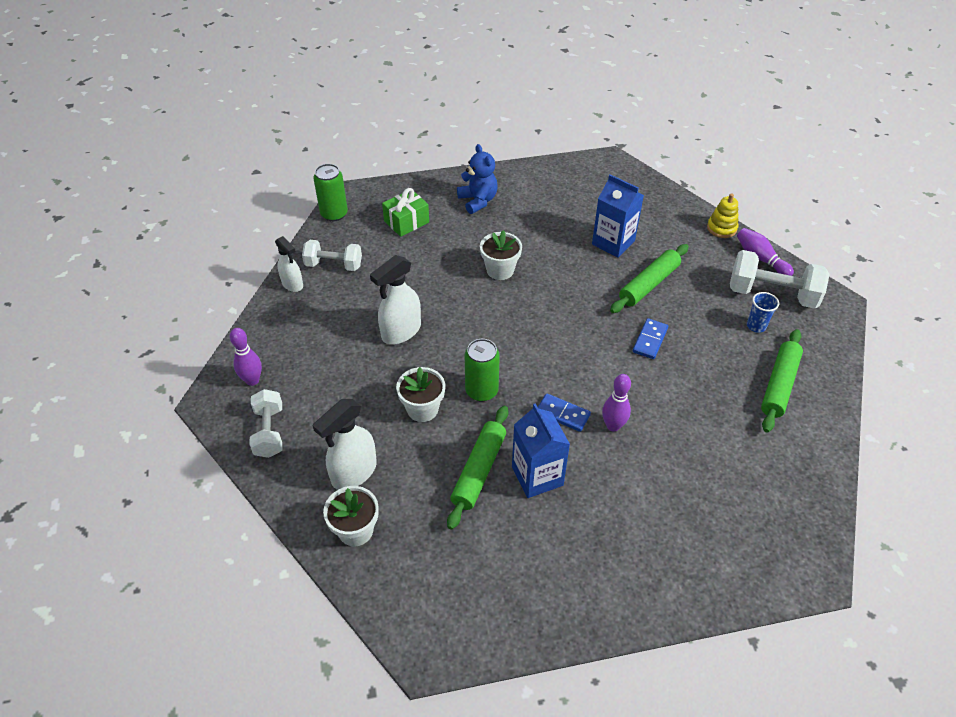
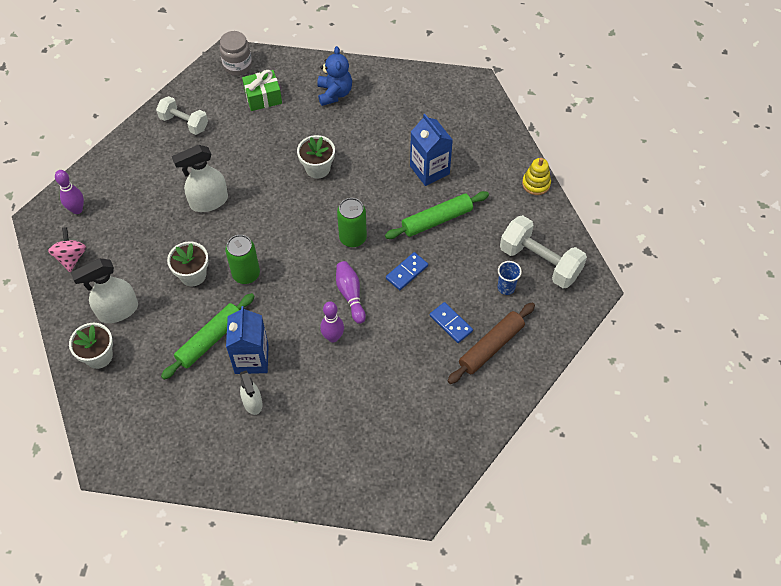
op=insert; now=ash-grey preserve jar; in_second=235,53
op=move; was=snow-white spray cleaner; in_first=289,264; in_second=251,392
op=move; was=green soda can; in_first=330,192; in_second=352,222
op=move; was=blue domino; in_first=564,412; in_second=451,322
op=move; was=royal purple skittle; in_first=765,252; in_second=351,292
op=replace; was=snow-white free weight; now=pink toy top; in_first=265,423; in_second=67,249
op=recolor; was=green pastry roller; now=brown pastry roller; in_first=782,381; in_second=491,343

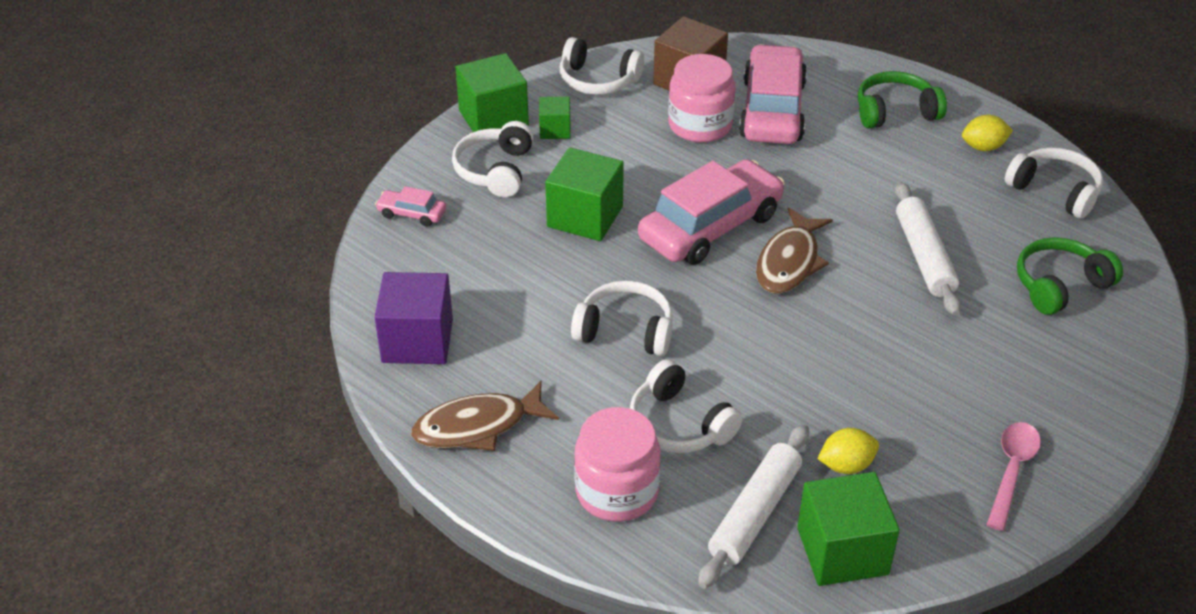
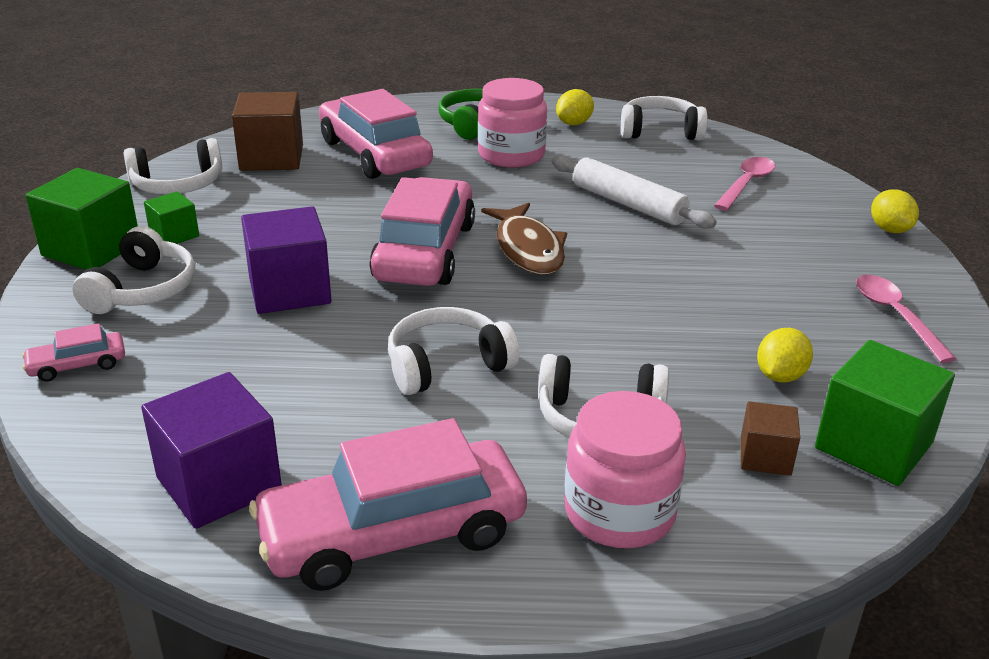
op=insert; now=bright yellow lemon; in_second=895,211
op=move; was=pink preserve jar; in_first=701,98; in_second=512,123
op=replace; was=brown toy fish; now=pink toy car; in_first=485,416; in_second=388,504
op=replace; was=snow-white pastry roller; now=brown block; in_first=753,506; in_second=770,438
op=replace; was=green over-ear headphones; now=pink tablespoon; in_first=1070,276; in_second=744,184
op=recolor; was=green block; now=royal purple block; in_first=584,194; in_second=286,260
op=rotate; was=snow-white over-ear headphones; in_first=493,159; in_second=134,270; clockwise=-135

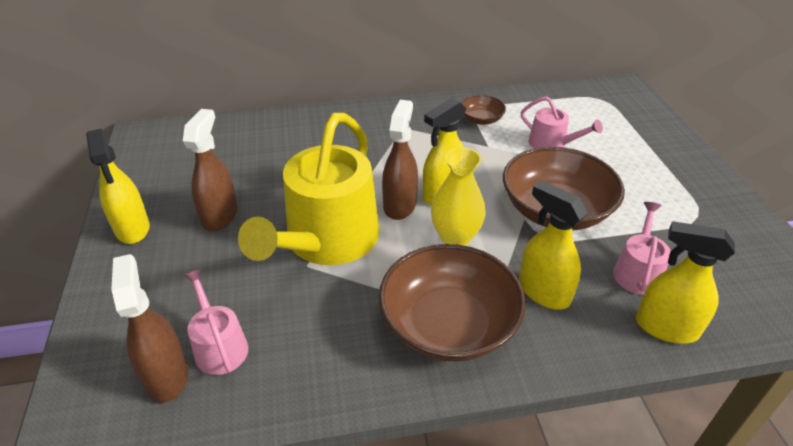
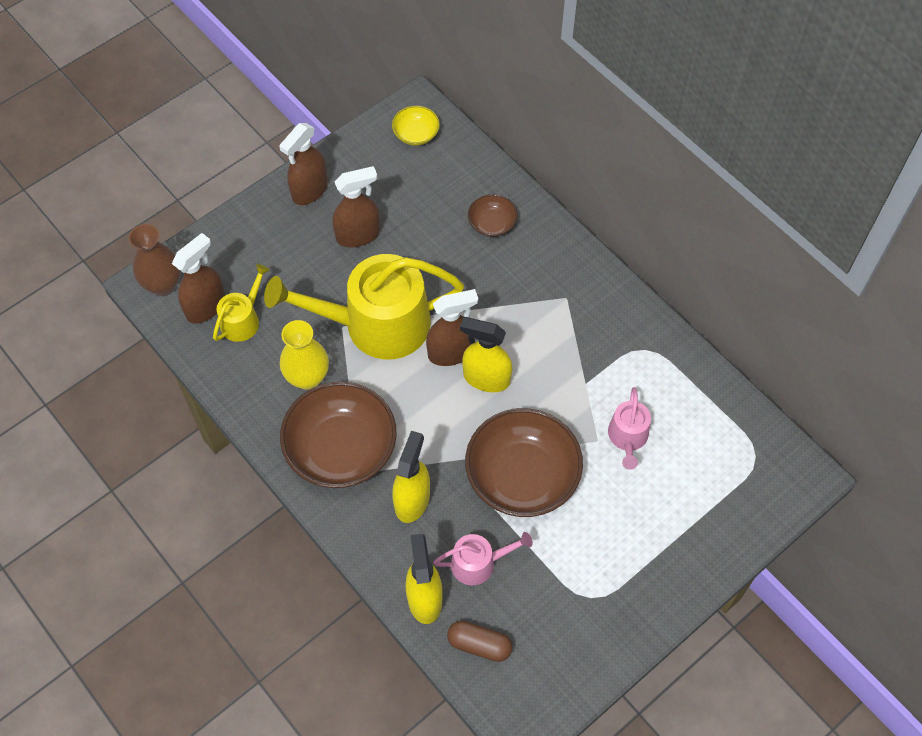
op=insert; now=brown tall vase; in_second=155,260
op=insert; now=bright yellow bowl; in_second=416,125
op=insert; now=brown pill shape; in_second=479,641
op=move; was=bright yellow tall vase; in_first=458,197; in_second=304,355
op=move; was=brown bowl; in_first=483,110; in_second=493,215
op=recolor; was=bright yellow spray cleaner; now=brown spray cleaner; in_first=118,186; in_second=303,164
op=recolor; was=pink watering pot; now=bright yellow watering pot; in_first=215,322; in_second=241,303

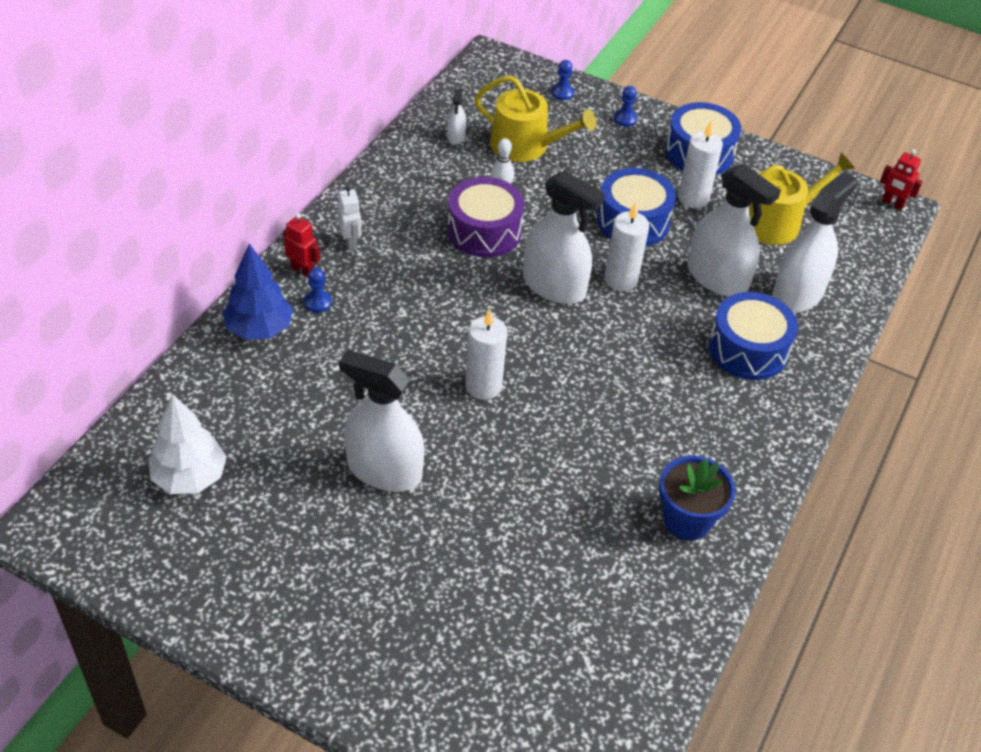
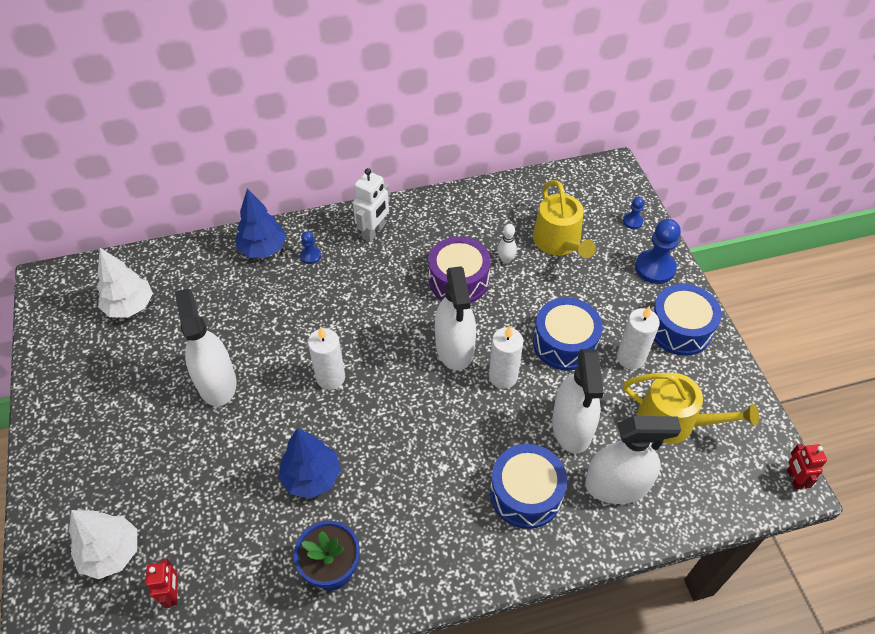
op=delete; was=snow-white spray cleaner; in_first=456,116
op=insert; now=snow-white tree; in_second=103,544
op=insert; now=blue tree; in_second=310,463
op=move; was=red toy robot; in_first=301,245; in_second=162,583
op=resize; was=snow-white toy robot; in_first=349,218; in_second=371,205; ratio=1.52
op=resize; was=blue game pawn; in_first=625,106; in_second=658,251; ratio=1.93

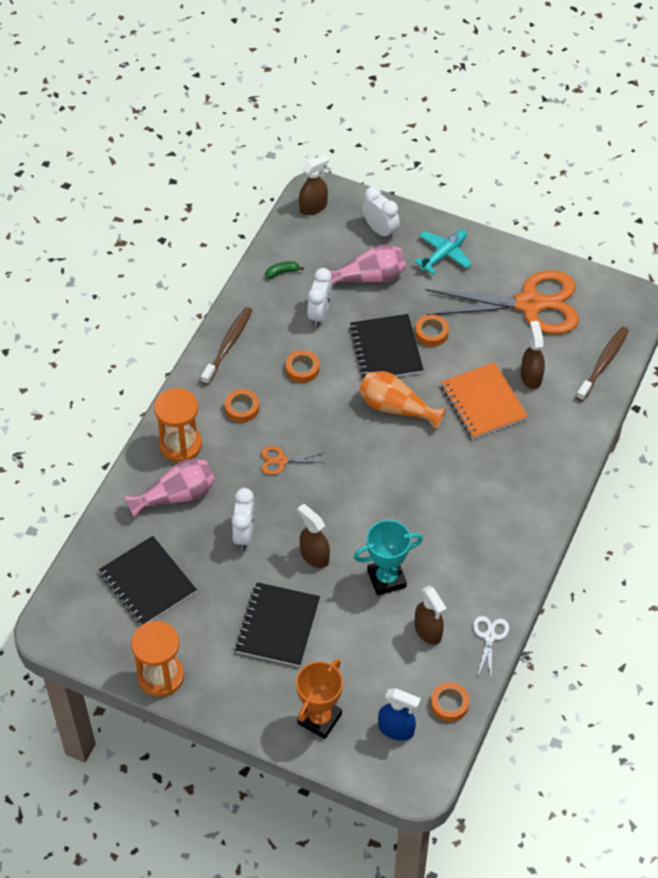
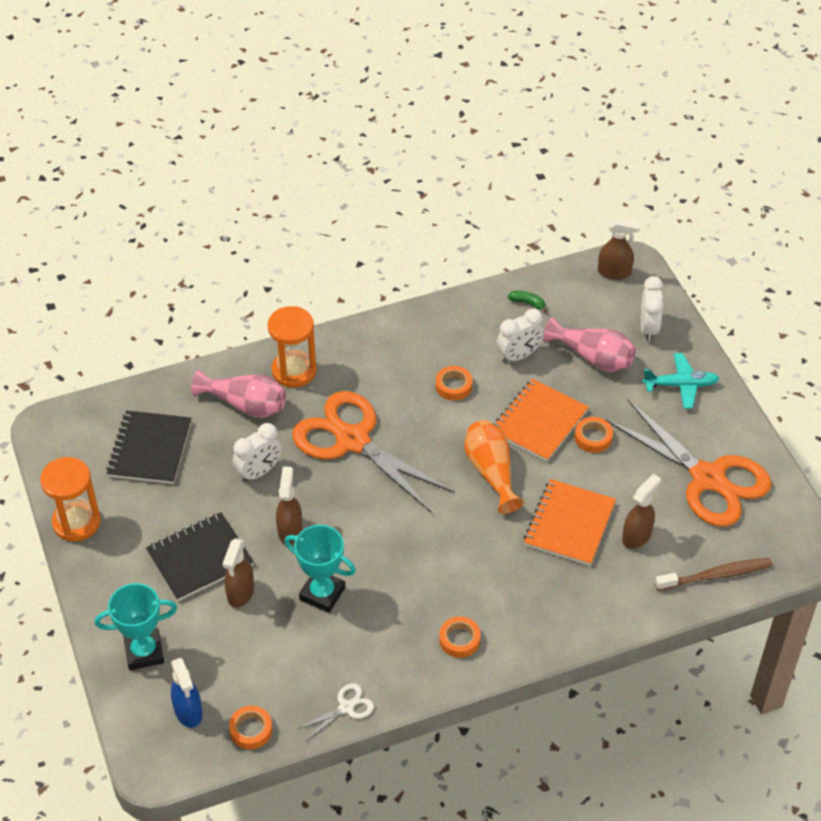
op=delete; was=brown toothbrush; in_first=227,346
op=move; was=orange-coloured tape; in_first=242,406; in_second=460,637
op=move; was=brown spray cleaner; in_first=431,615; in_second=238,573
op=recolor; was=orange-coloured trophy; now=aqua trophy; in_first=319,699; in_second=136,626
op=recolor; was=ebony exercise book; now=orange-coloured exercise book; in_first=386,346; in_second=541,420
op=resize; was=orange-coloured pair of scissors; in_first=293,460; in_second=373,451; ratio=2.47

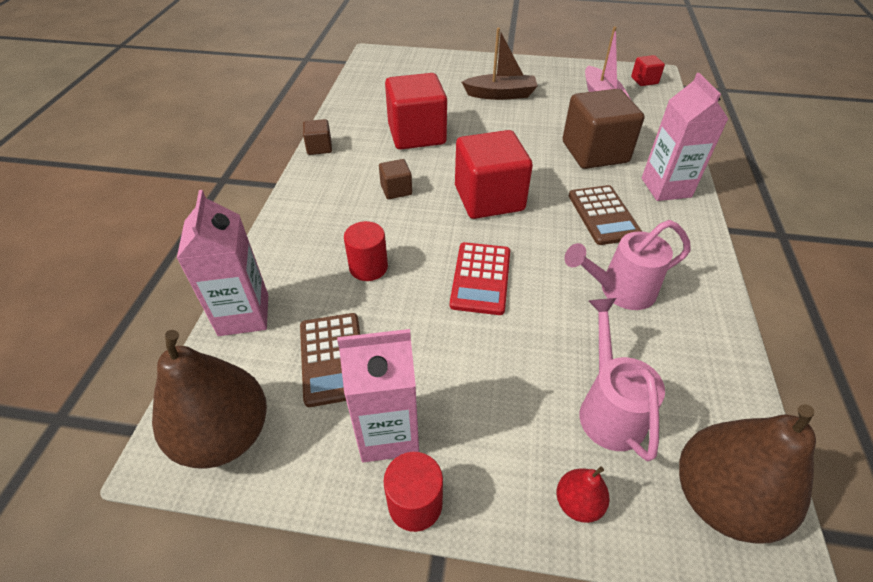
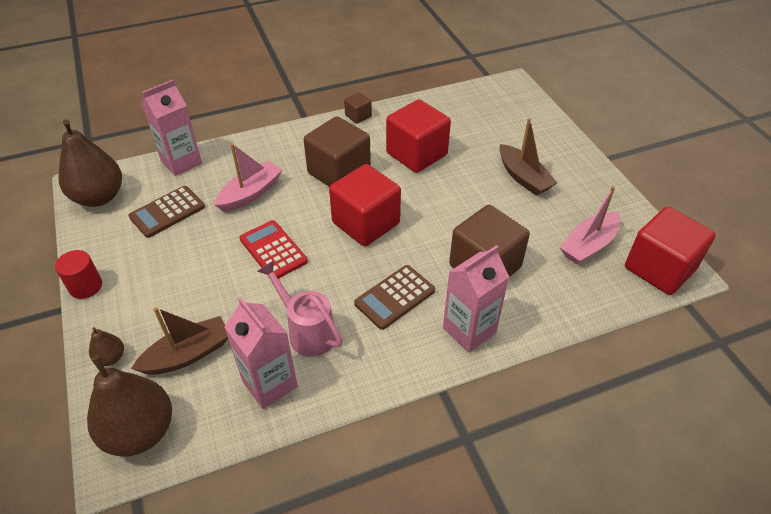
op=move; was=pink milk carton; in_first=378,395; in_second=261,353
op=replace; was=red cylinder shape; now=pink sailboat; in_first=366,251; in_second=248,177
op=replace; was=pink watering pot; now=brown sailboat; in_first=622,379; in_second=179,341
op=recolor; was=red pear fruit; now=brown pear fruit; in_first=583,494; in_second=106,346
op=rotate; was=red pocket calculator; in_first=480,278; in_second=274,249; clockwise=75
op=resize; was=brown block; in_first=395,179; in_second=337,151; ratio=2.14
op=resize; was=red block; in_first=648,70; in_second=670,250; ratio=2.14

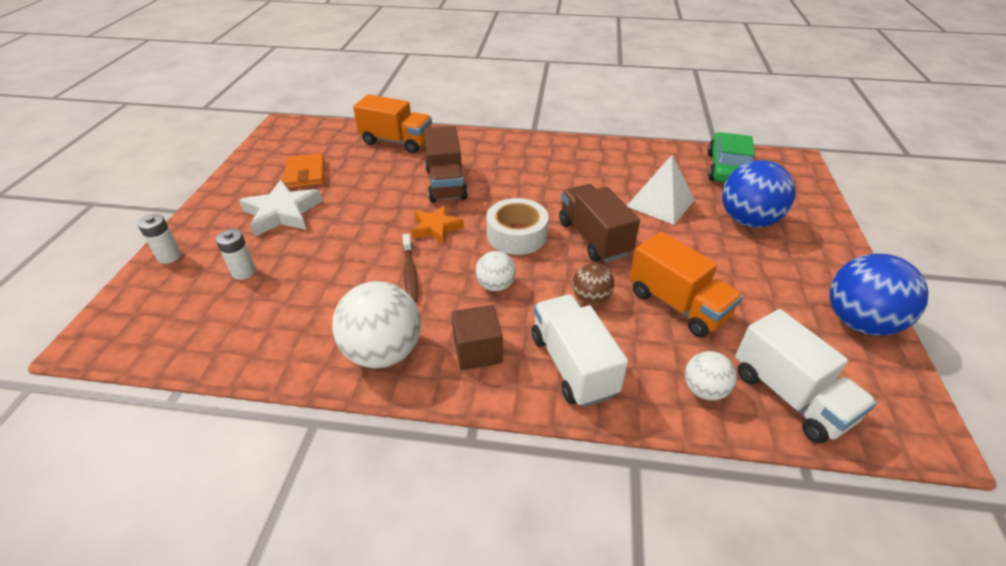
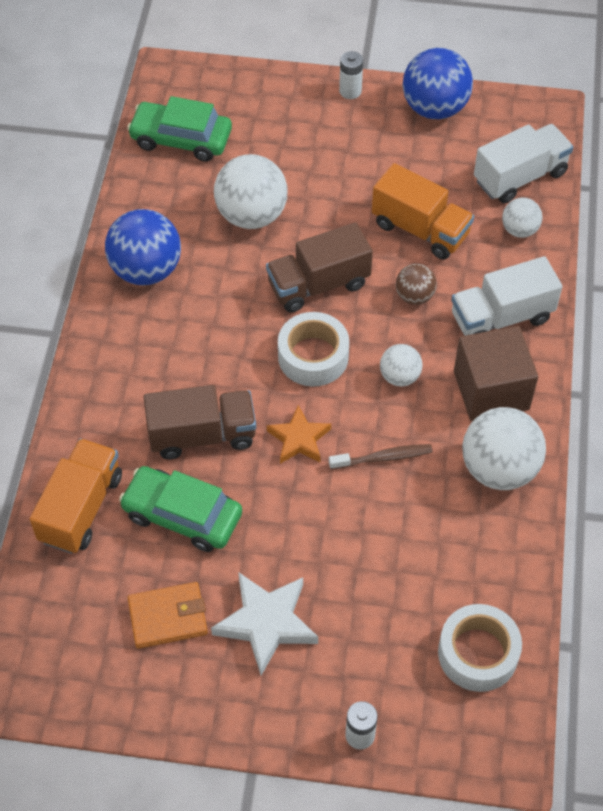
op=insert; now=green toy car; in_second=180,509
op=insert; now=snow-white tape; in_second=480,648
op=move; was=snow-white battery; in_first=236,254; in_second=351,75
op=move; was=blue play ball; in_first=759,194; in_second=143,247
op=replace; was=snow-white pyramid shape; now=snow-white play ball; in_first=661,190; in_second=250,191
op=rotate; was=orange-coloured lorry; in_first=686,285; in_second=423,211; clockwise=75
op=resize; was=brown block; in_first=477,337; in_second=496,373; ratio=1.55

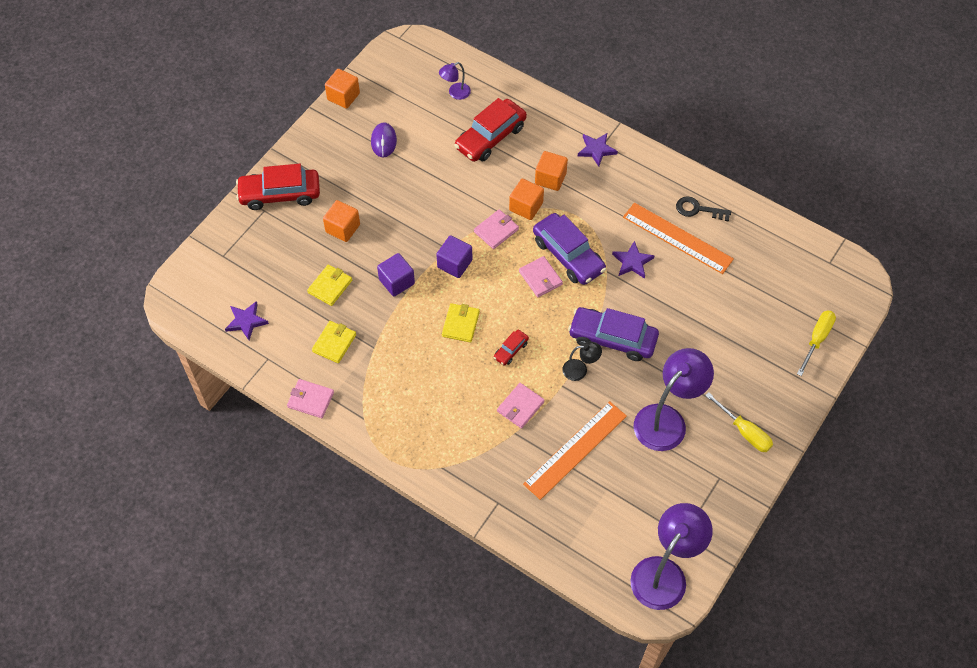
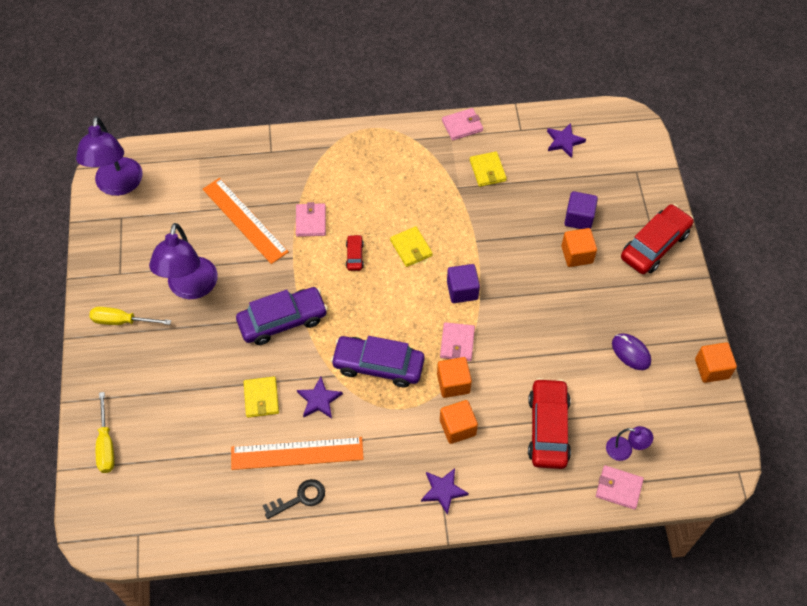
op=delete; was=ebony lamp; in_first=582,361
op=move; was=bright yellow wallet; in_first=329,285; in_second=261,397
op=move; was=royal purple block; in_first=396,274; in_second=581,210
op=move; was=pink wallet; in_first=541,276; in_second=620,487
op=rotate; was=royal purple lamp; in_first=455,81; in_second=629,443; clockwise=90
op=rotate; was=orange-coloured straightedge; in_first=575,450; in_second=246,221; clockwise=-45

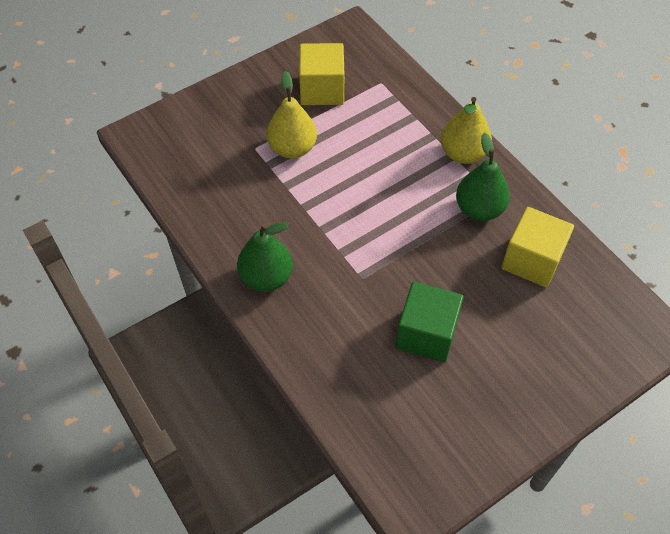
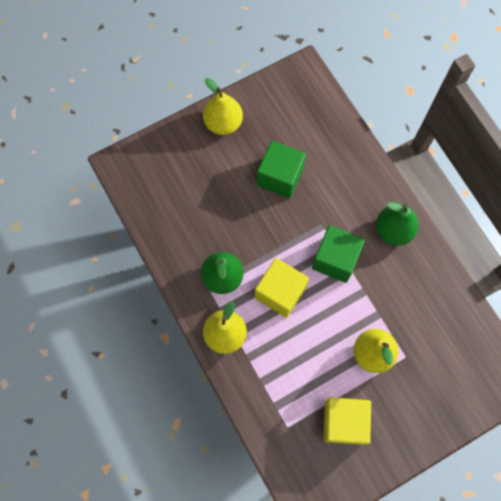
op=insert; now=bright yellow pear fruit; in_second=223,106
op=insert; now=green block; in_second=338,254
op=move; was=bright yellow block; in_first=537,247; in_second=282,288

